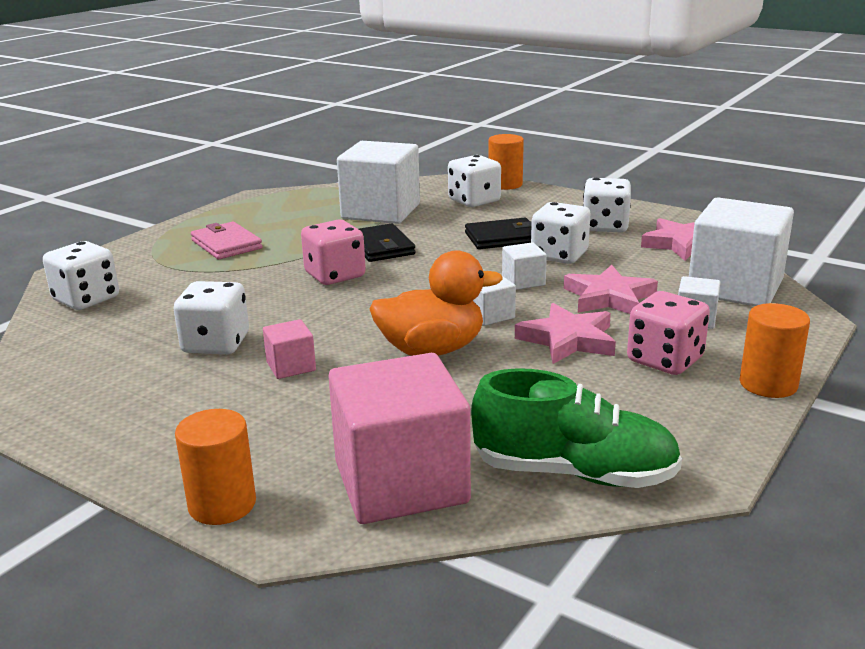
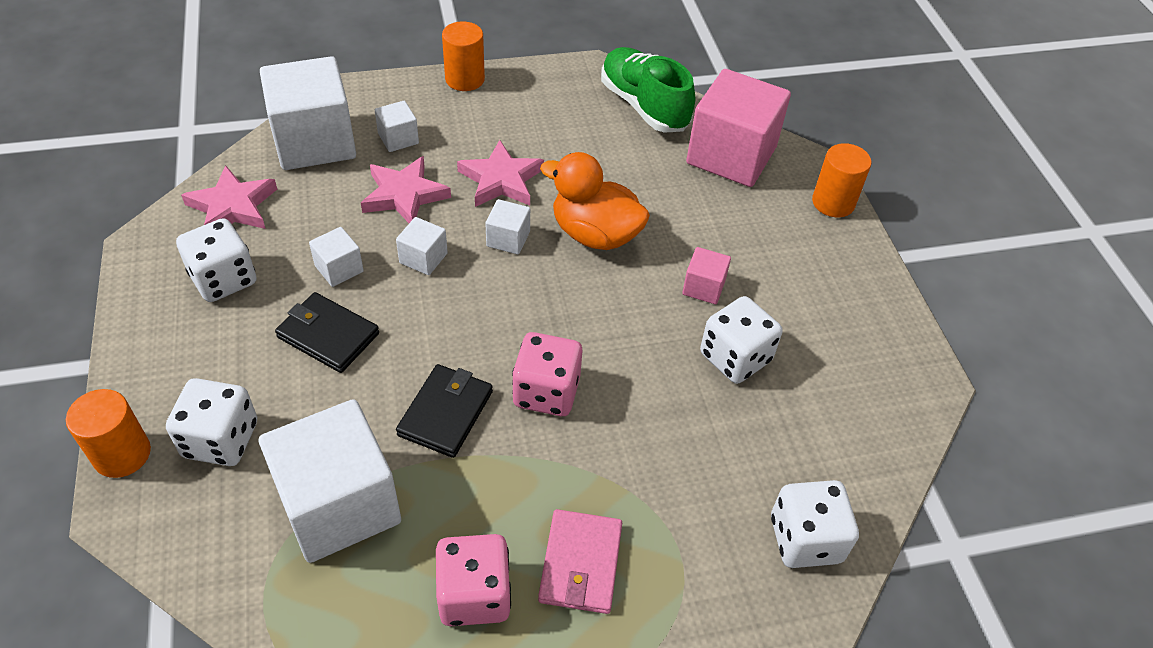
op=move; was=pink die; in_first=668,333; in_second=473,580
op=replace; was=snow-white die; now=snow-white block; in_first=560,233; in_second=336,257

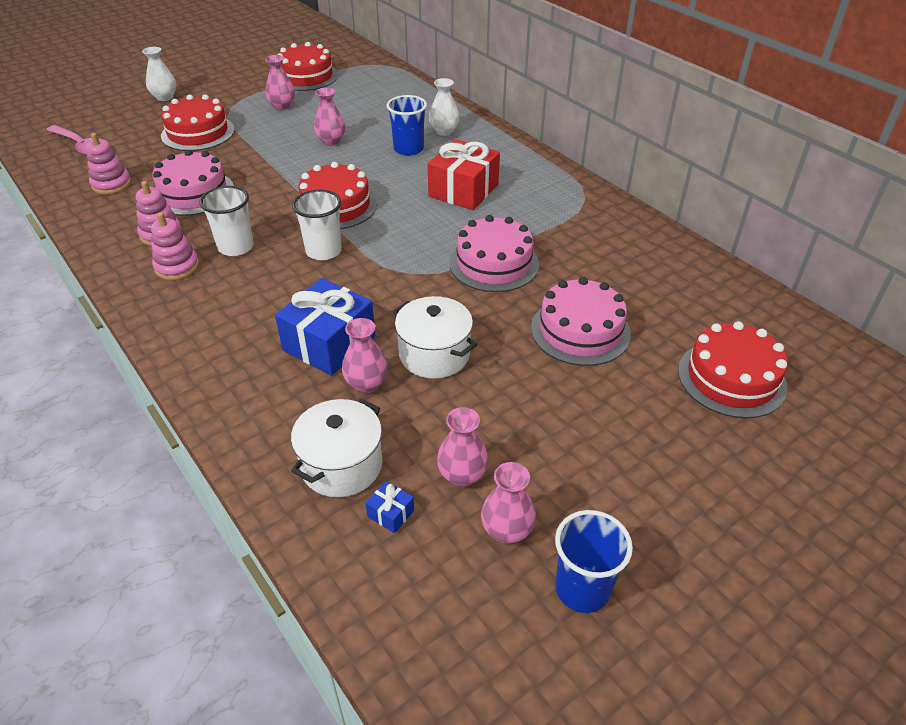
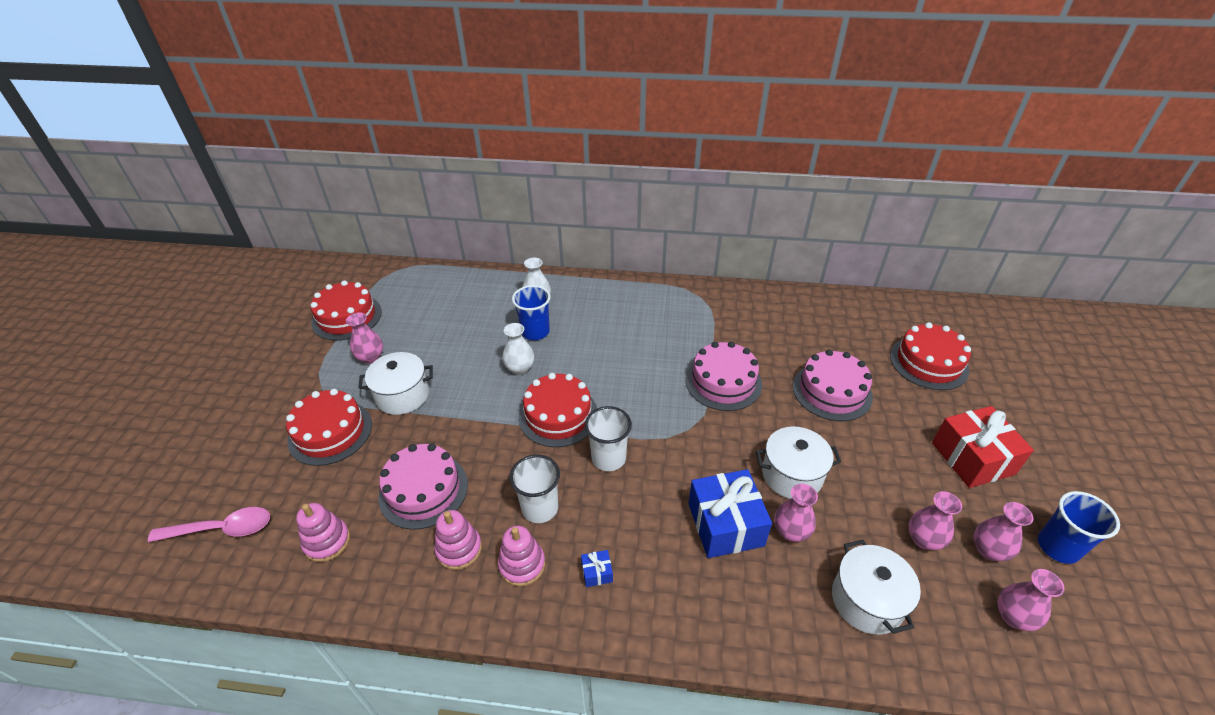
op=insert; now=snow-white pot; in_second=395,383
op=move; was=snow-white tall vase; in_first=159,74; in_second=518,349
op=move; was=pink tall vase; in_first=329,116; in_second=1031,600
op=move; was=blue present; in_first=390,507; in_second=597,568
op=move; was=red present; in_first=464,174; in_second=983,447

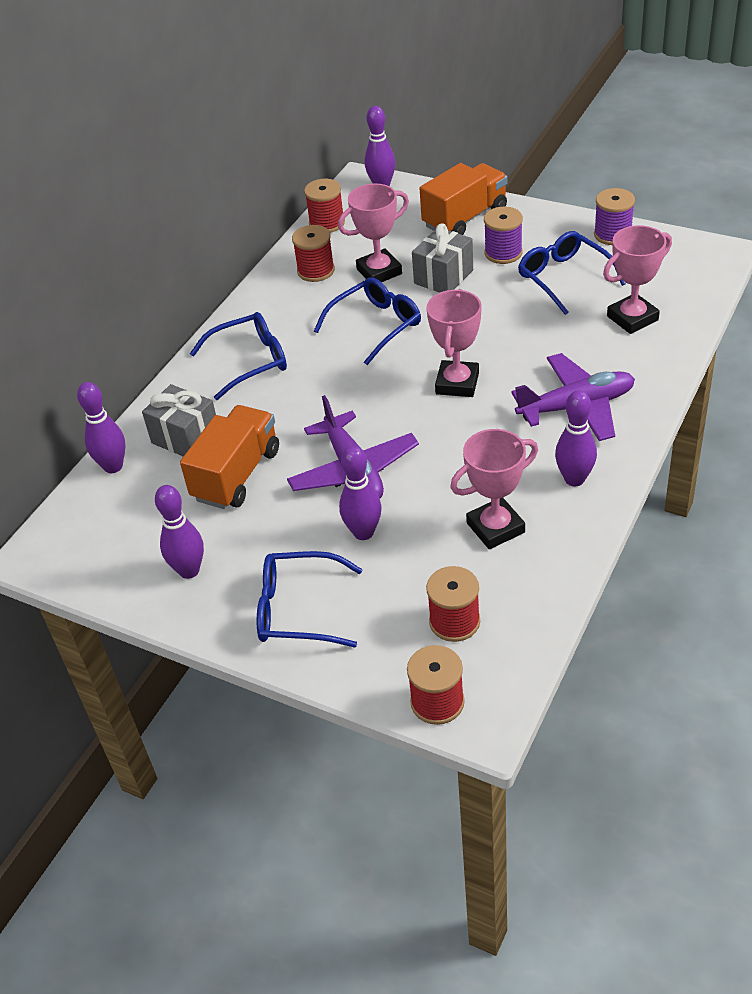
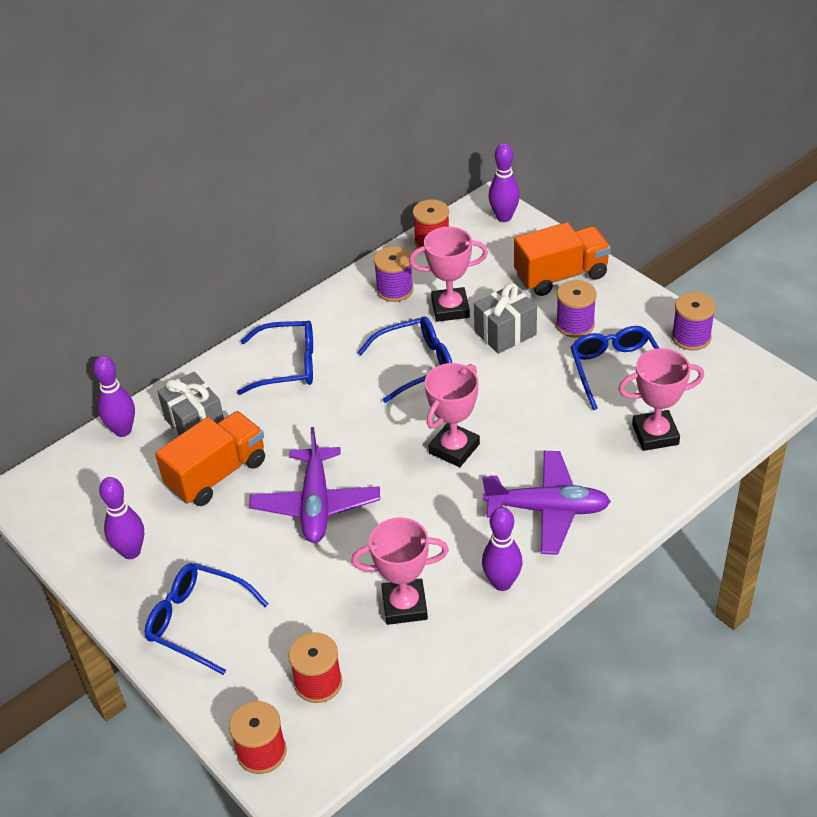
op=delete; was=royal purple skittle; in_first=360,492
op=recolor; was=red bobbin; now=royal purple bobbin; in_first=313,253; in_second=394,274

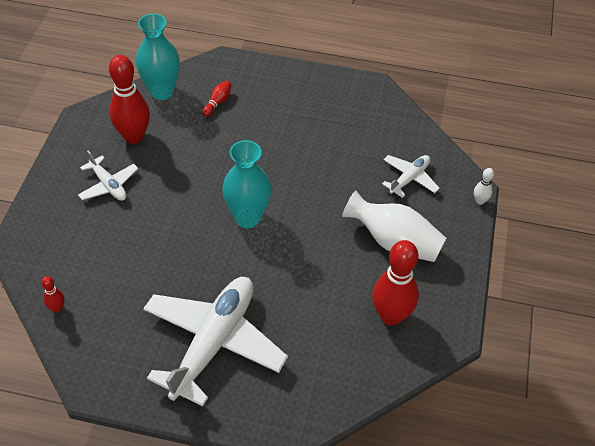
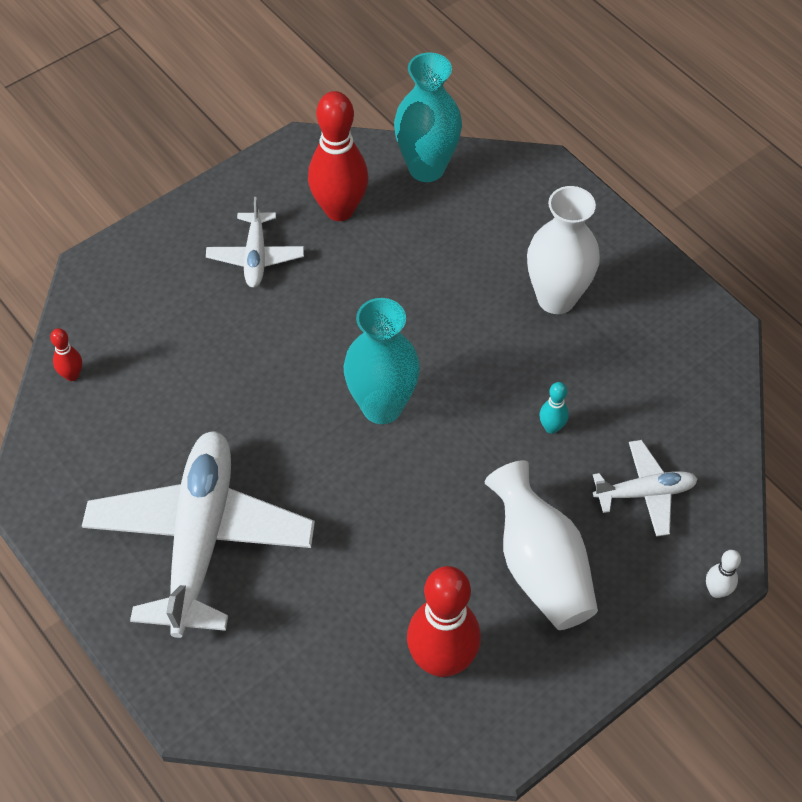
op=delete; was=red skittle; in_first=216,98
op=insert; now=snow-white tall vase; in_second=563,250
op=insert; now=aqua skittle; in_second=554,408
op=rotate; was=snow-white toy plane; in_first=215,342; in_second=198,534; clockwise=-60

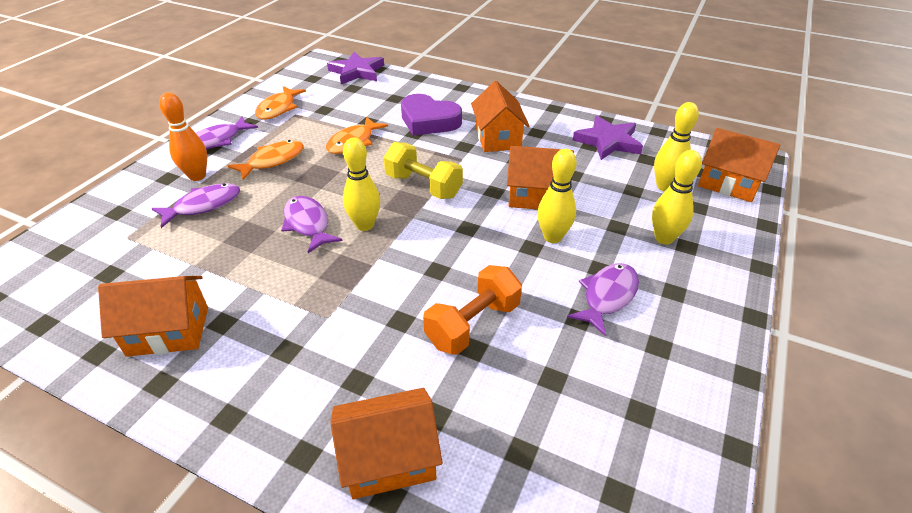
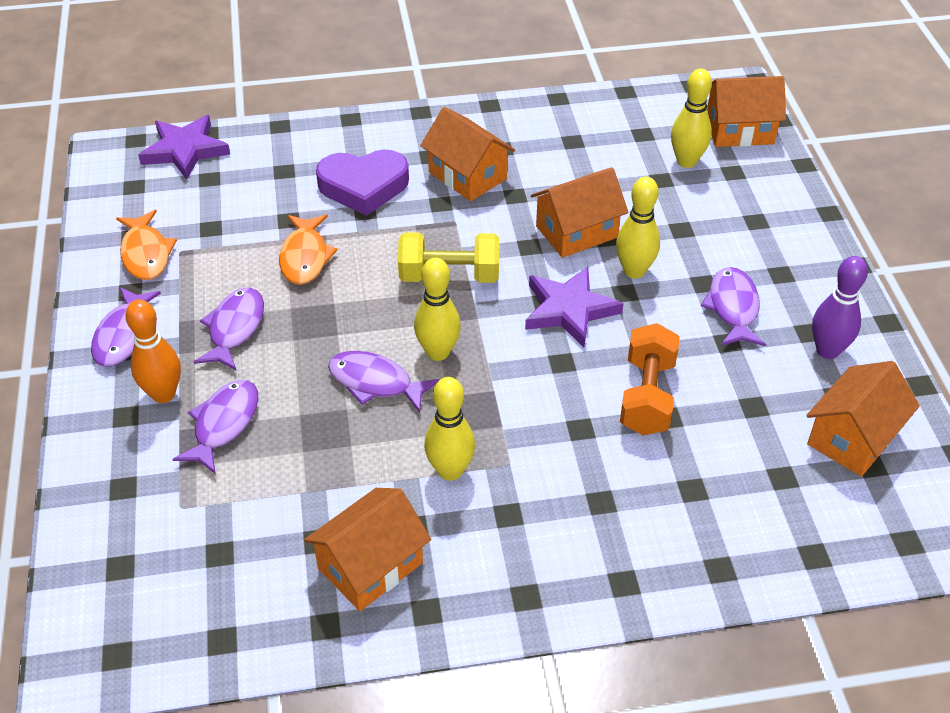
op=insert; now=royal purple skittle; in_second=840,307
op=move; was=orange-coloured toy house; in_first=386,443; in_second=863,419
op=move; was=royal purple star; in_first=608,138; in_second=574,307
op=move; was=bright yellow skittle; in_first=677,197; in_second=449,429
op=recolor; was=orange-coloured toy fish; now=royal purple toy fish; in_first=265,160; in_second=229,329

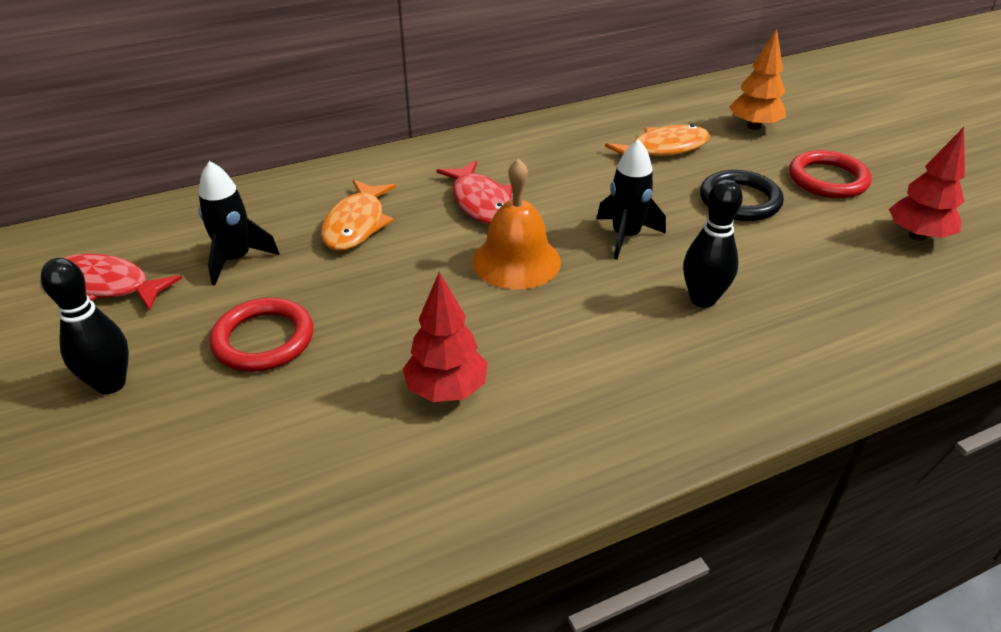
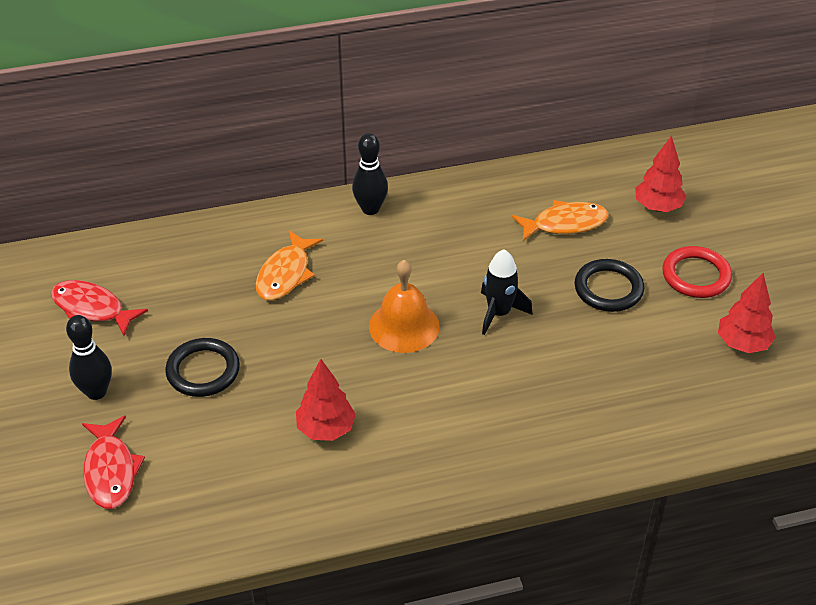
op=delete; was=ebony toy rocket; in_first=239,223
op=move; was=red toy fish; in_first=474,193; in_second=113,462
op=move; was=ebony skittle; in_first=713,243; in_second=370,174
op=recolor; was=red hoop; now=ebony hoop; in_first=261,335; in_second=202,367
op=recolor; was=orange-coloured tree; now=red tree; in_first=757,79; in_second=660,174

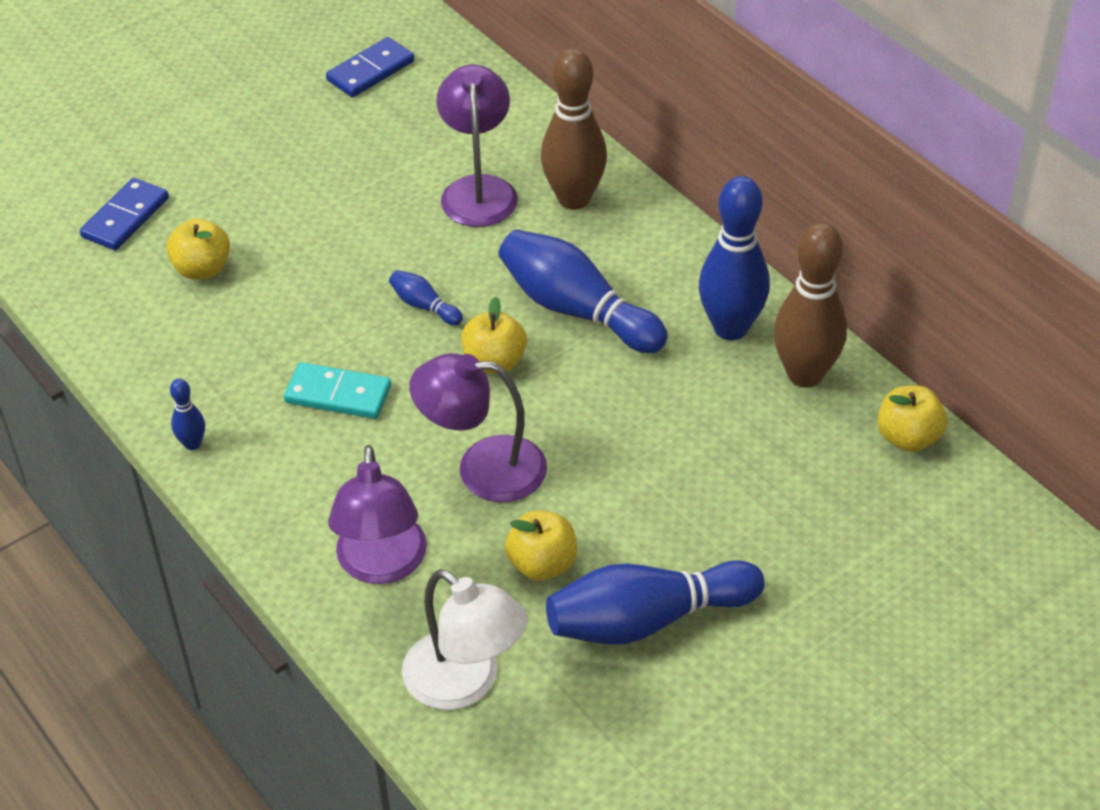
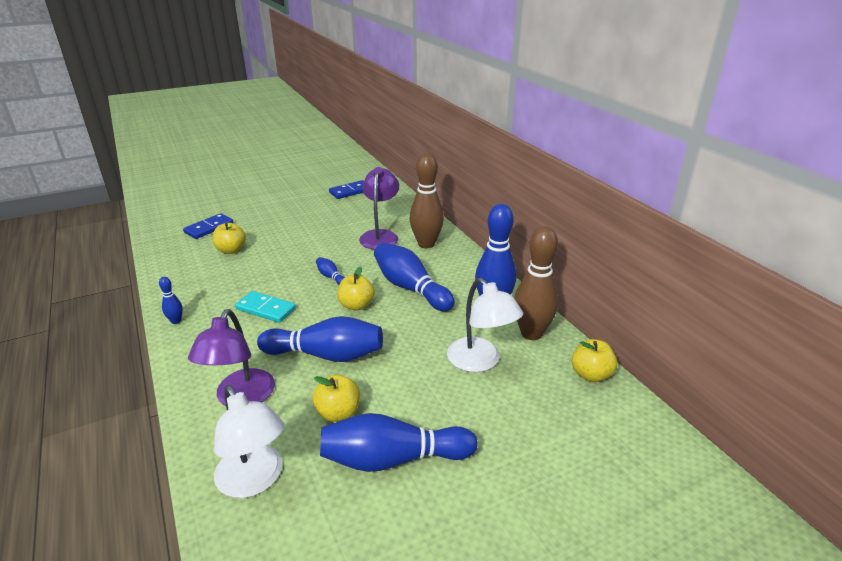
op=insert; now=snow-white lamp; in_second=485,325
op=replace; was=royal purple lamp; now=blue skittle; in_first=478,427; in_second=320,339

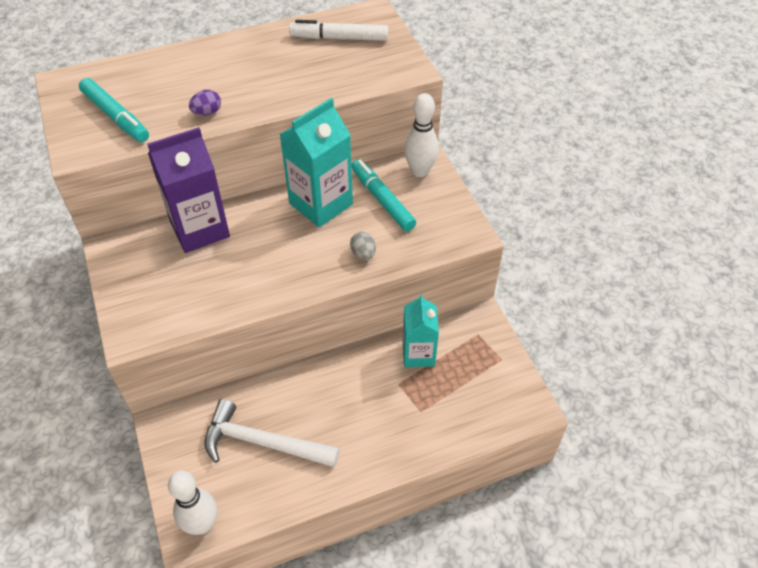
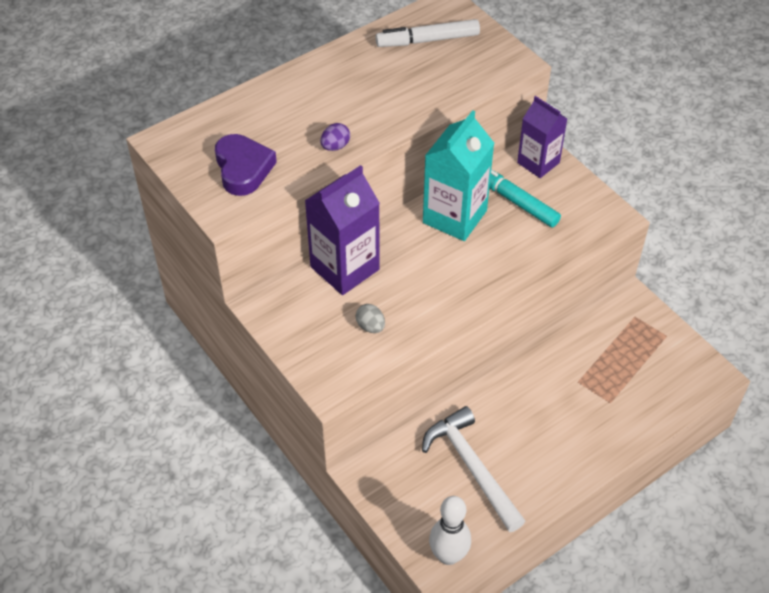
op=delete; was=aqua milk carton; in_first=421,330
op=move; was=ash-grey egg; in_first=363,246; in_second=370,318
op=replace; was=aqua marker pen; now=royal purple heart shape; in_first=114,110; in_second=246,165
op=replace; was=snow-white skittle; now=royal purple milk carton; in_first=421,135; in_second=542,137
op=rotate; was=snow-white claw hammer; in_first=272,433; in_second=473,469; clockwise=60

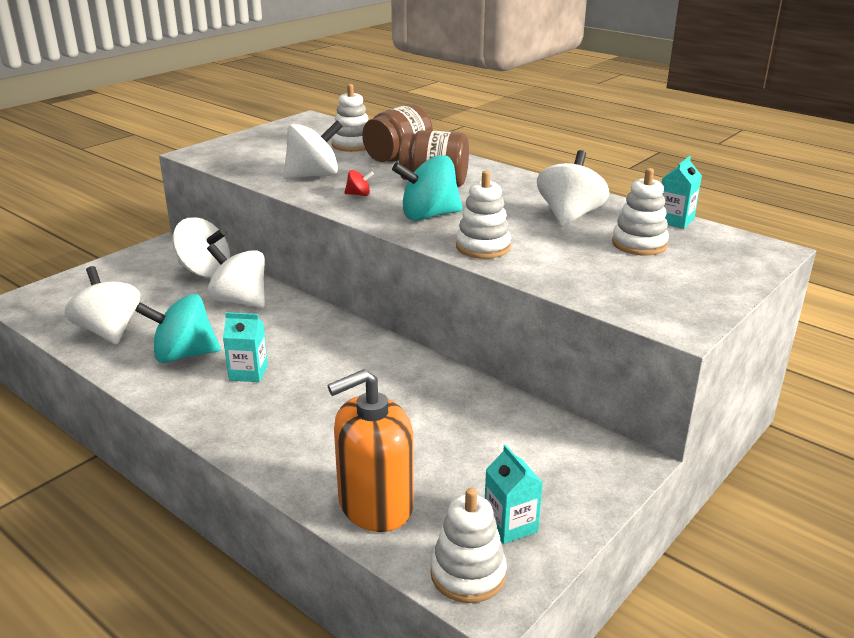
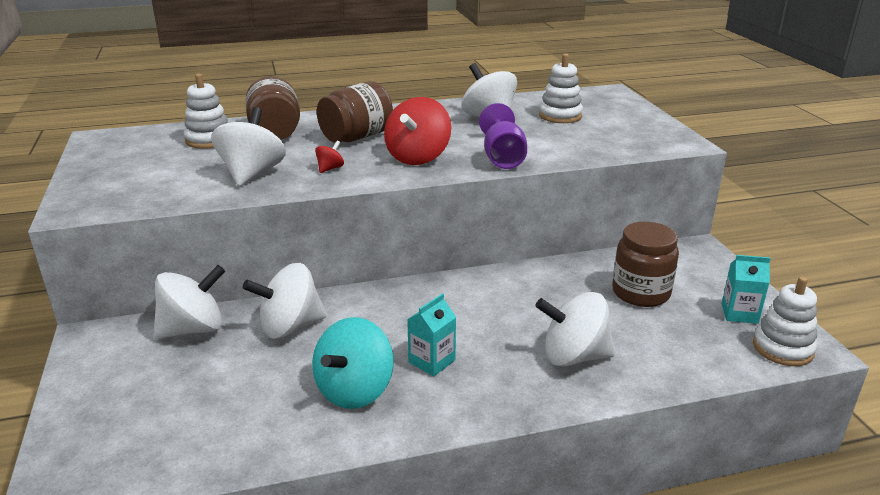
op=delete; was=orange-coloured soap dispenser; in_first=371,450
op=delete; was=aqua milk carton; in_first=682,192
op=insert; now=brown preserve jar; in_second=645,264
op=move; was=snow-white toy top; in_first=102,305; in_second=575,329
op=replace; was=snow-white ring stacker; now=royal purple goblet; in_first=483,214; in_second=503,136
op=recolor; was=aqua toy top; now=red toy top; in_first=427,188; in_second=417,131

